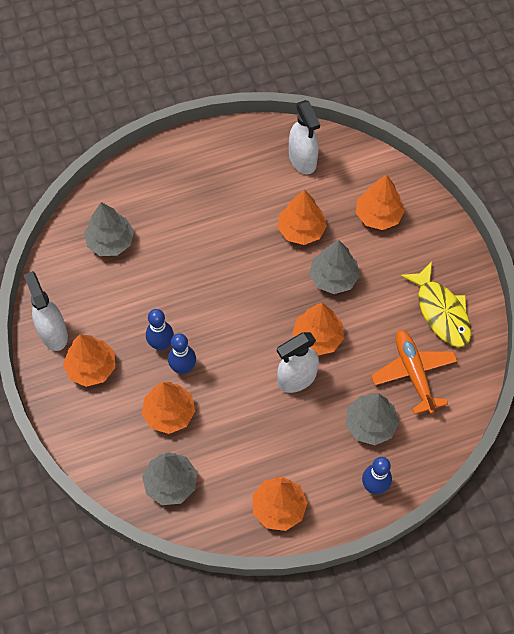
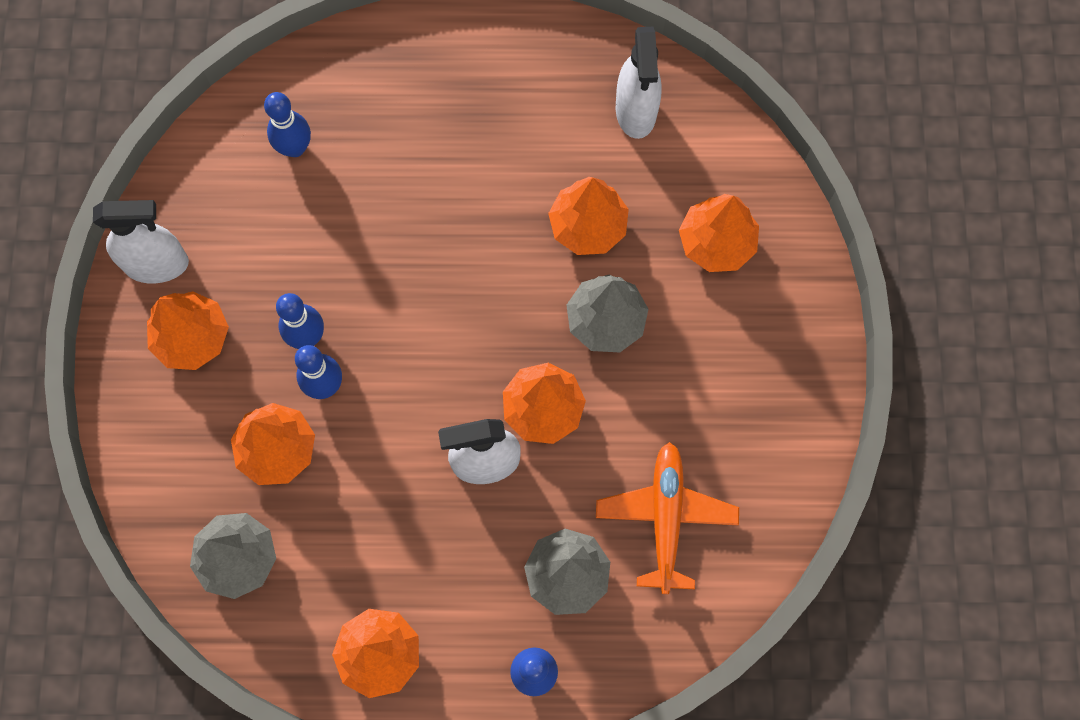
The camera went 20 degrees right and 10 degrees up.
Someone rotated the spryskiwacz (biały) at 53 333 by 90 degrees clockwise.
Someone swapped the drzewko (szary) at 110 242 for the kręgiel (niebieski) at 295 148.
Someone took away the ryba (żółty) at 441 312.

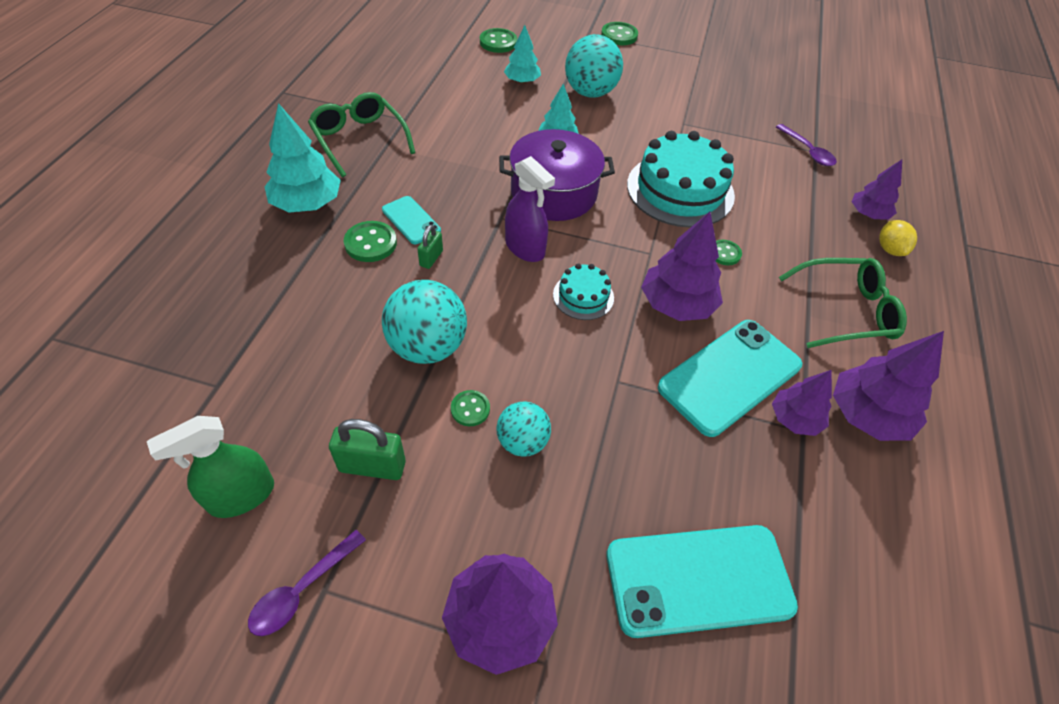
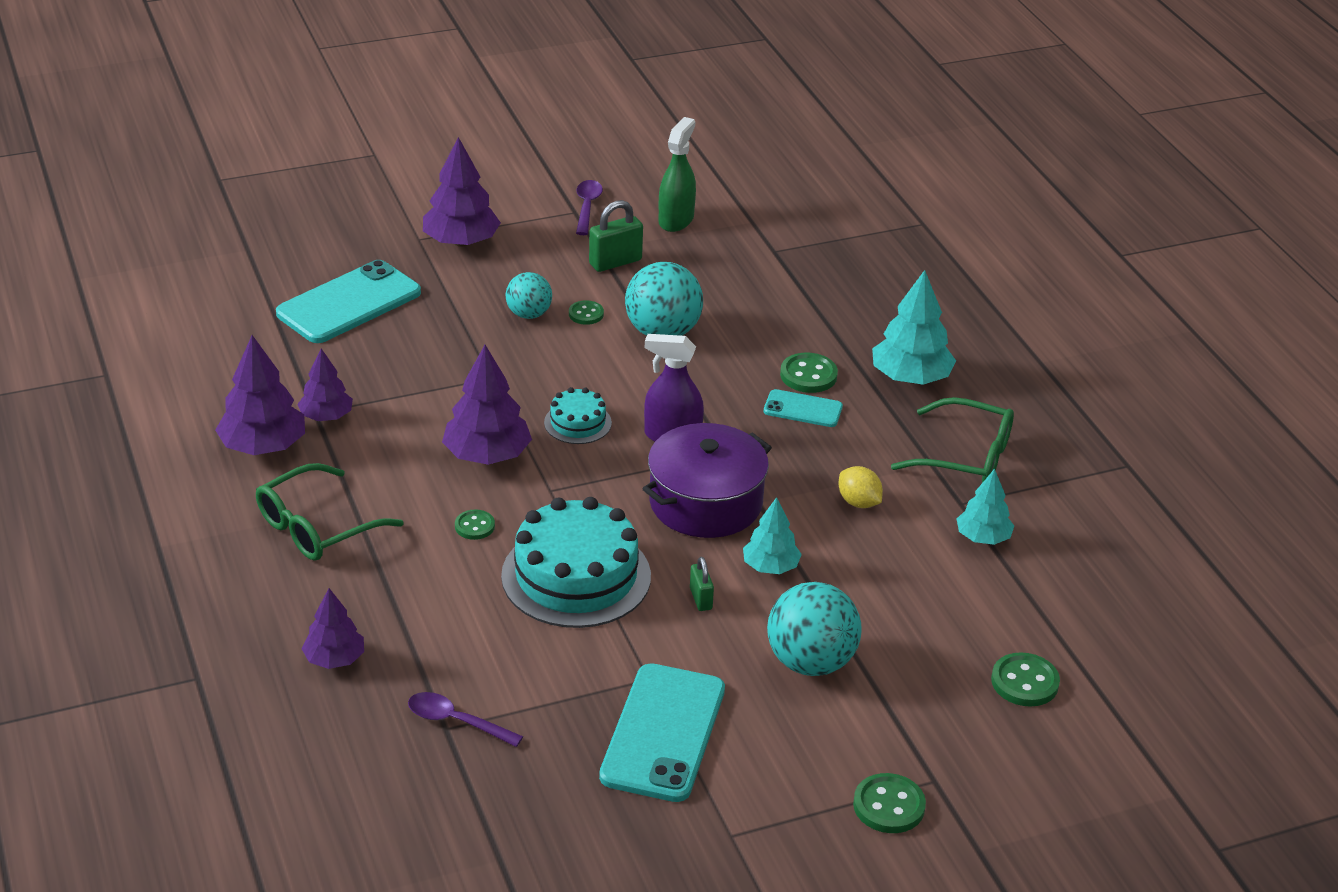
The camera went 145 degrees right and 15 degrees down.
Someone carried the kłódka (zielony) from 431 258 to 700 599.
Someone carried the drzewko (turkusowy) from 522 81 to 983 537.
Someone carried the telefon (turkusowy) from 730 376 to 663 733.
Someone carried the cytryna (żółty) from 889 249 to 858 502.

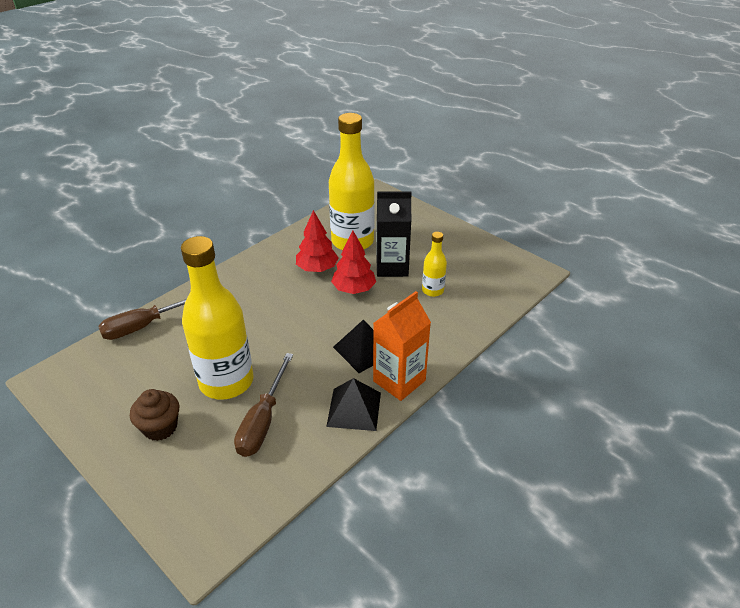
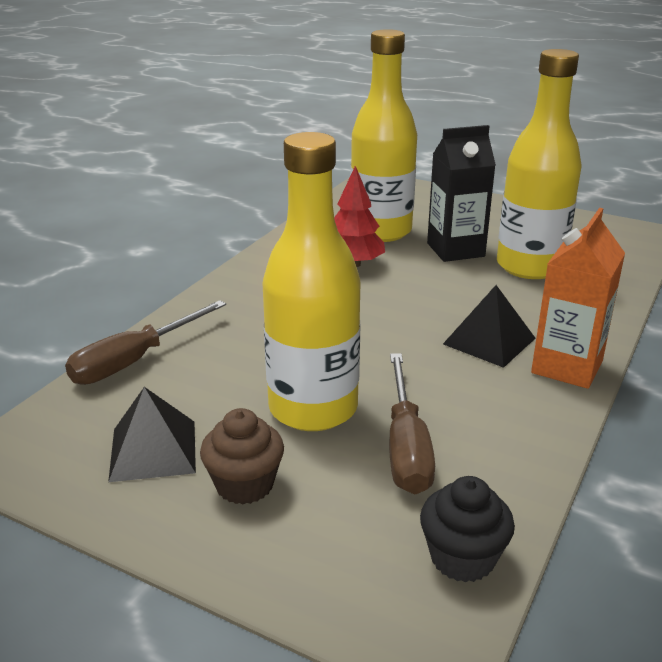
The camera went 15 degrees left and 10 degrees down.
Someone carried the piramida (czarny) from 354 409 to 153 450.
Someone took away the drzewko (czerwony) at 354 289.
Someone scaled the butelka (żółty) at 432 290 by 2.12.
Someone put down the muffinka (czarny) at 462 558.

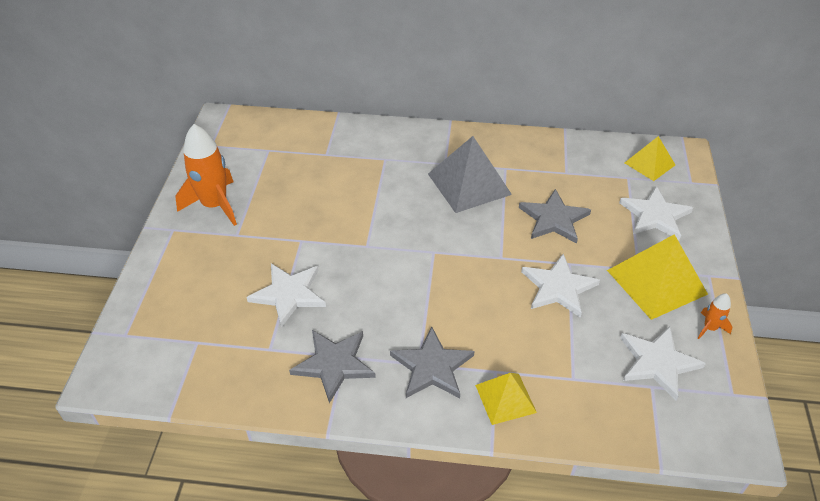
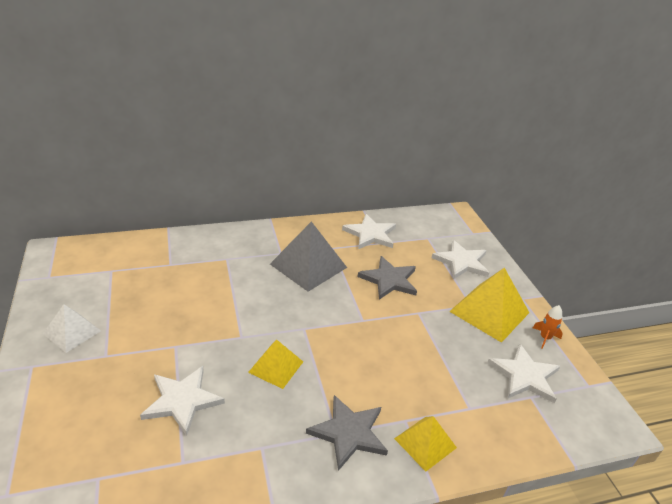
The camera went 25 degrees left and 10 degrees down.
Someone swapped the rakieta (pomarańczowy) at 215 205 for the piramida (biały) at 72 332.
Someone took away the gwiazda (szary) at 334 364.
Someone carried the gwiazda (biały) from 558 287 to 370 234.
Someone carried the piramida (żółty) from 649 164 to 276 367.

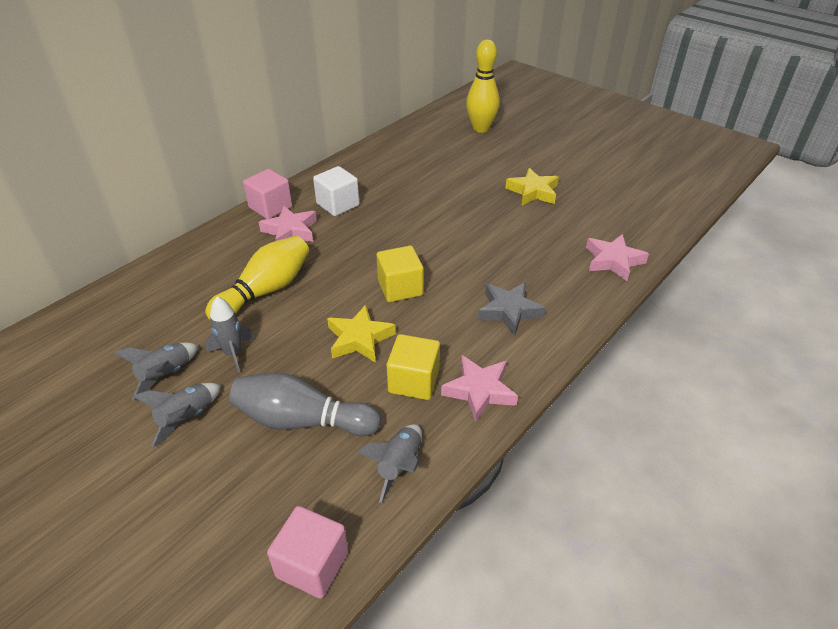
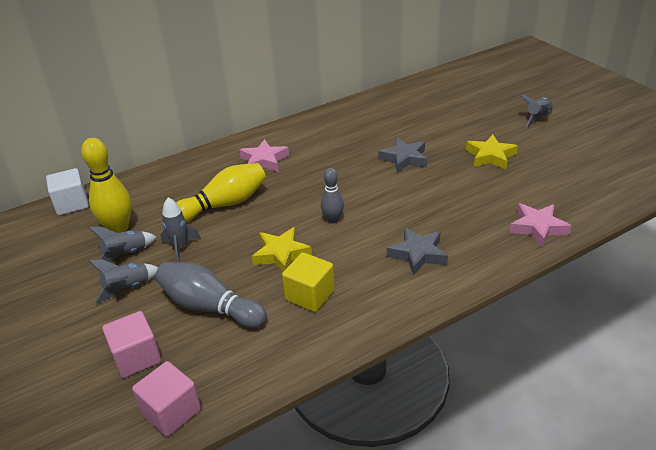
The camera went 20 degrees right and 5 degrees down.
Someone carried the sześcian (różowy) from 270 207 to 136 357.
Someone carried the sześcian (biały) from 338 204 to 72 204.
Someone carried the rakieta (szary) from 399 465 to 538 117.
Someone swapped the sześcian (żółty) at 400 288 for the kręgiel (szary) at 333 220.
Someone took away the gwiazda (różowy) at 479 391.
Someone carried the kręgiel (żółty) from 481 128 to 118 229.
Someone put down the gwiazda (szary) at 404 159.

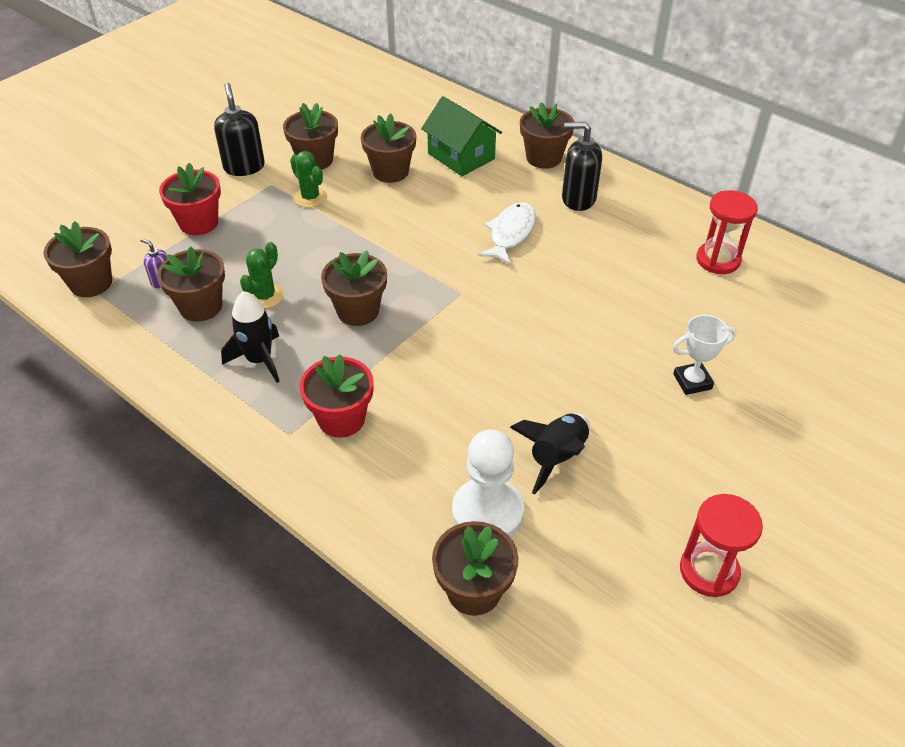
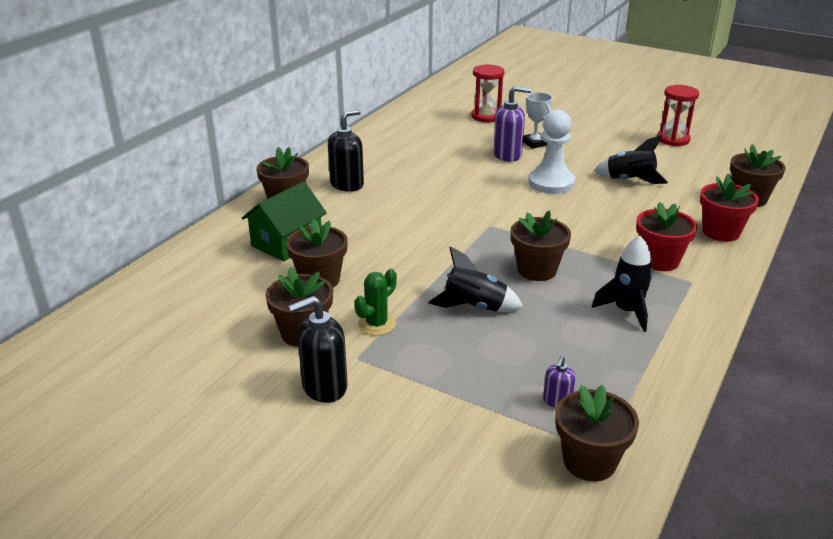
The camera went 100 degrees left and 15 degrees down.
Someone took away the doniczka (brązowy) at 201 306.
Someone carried the doniczka (czerwony) from 199 223 to 721 232.
Someone took away the kaktus (zielony) at 265 296.
Someone carried the pionek (biały) from 487 512 to 551 183.
Someone took away the ryba (biały) at 510 234.
Someone rotated the dozownik mydła (czarny) at 578 199 by 135 degrees counterclockwise.
Someone carried the klepsydra (czerwony) from 718 260 to 486 116.
Someone put down the rakieta (czarny) at 475 307.
Someone put down the dozownik mydła (fioletowy) at 508 155.

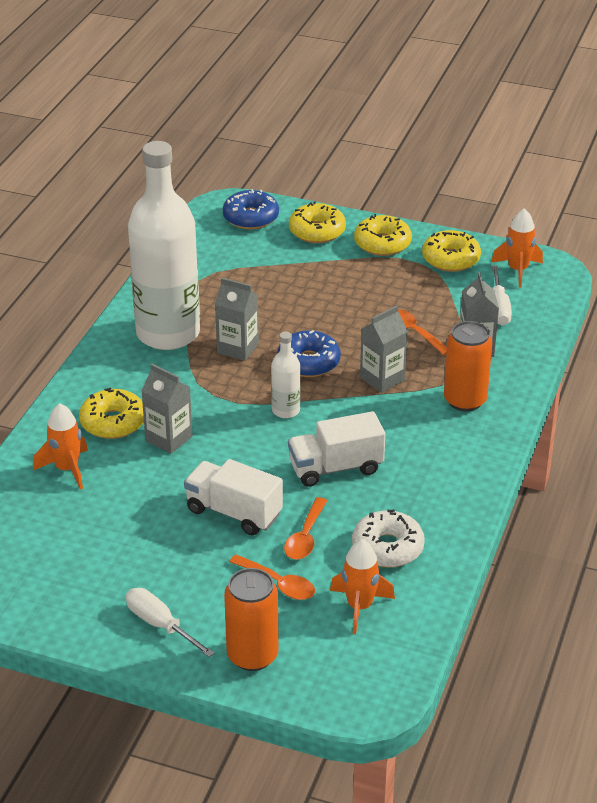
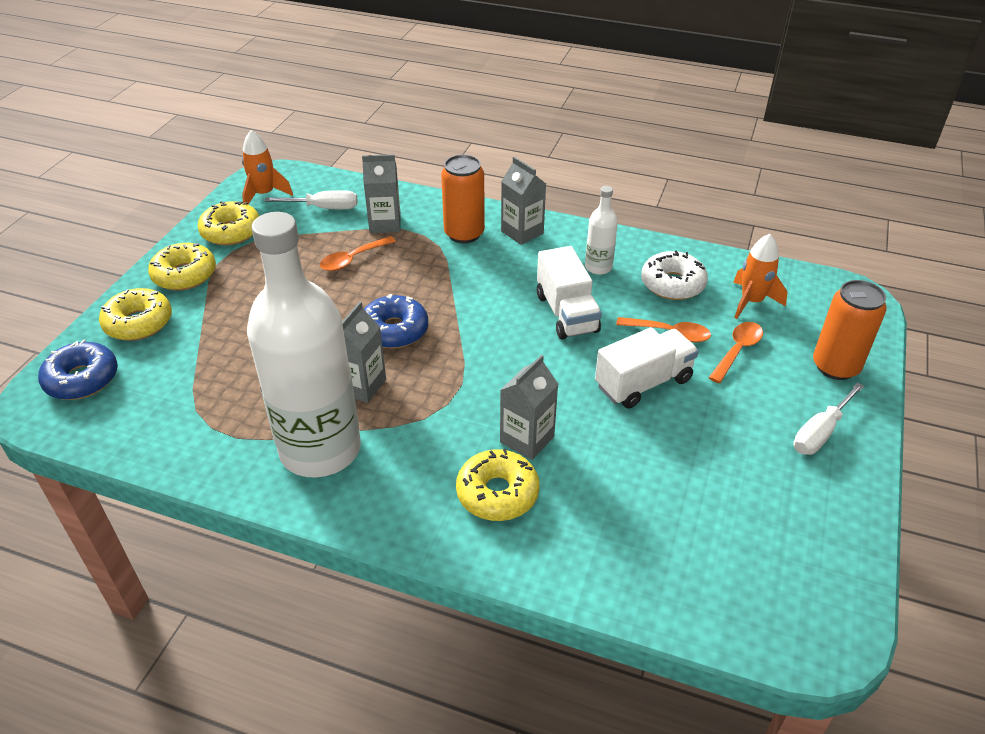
The camera went 90 degrees left and 5 degrees up.
Someone took away the rakieta (pomarańczowy) at 67 469.
Someone rotated the ciężarówka (biały) at 234 512 by 150 degrees counterclockwise.
Someone carried the butelka (biały) from 286 410 to 598 267.
Someone carried the karton mleka (szary) from 382 379 to 522 232.

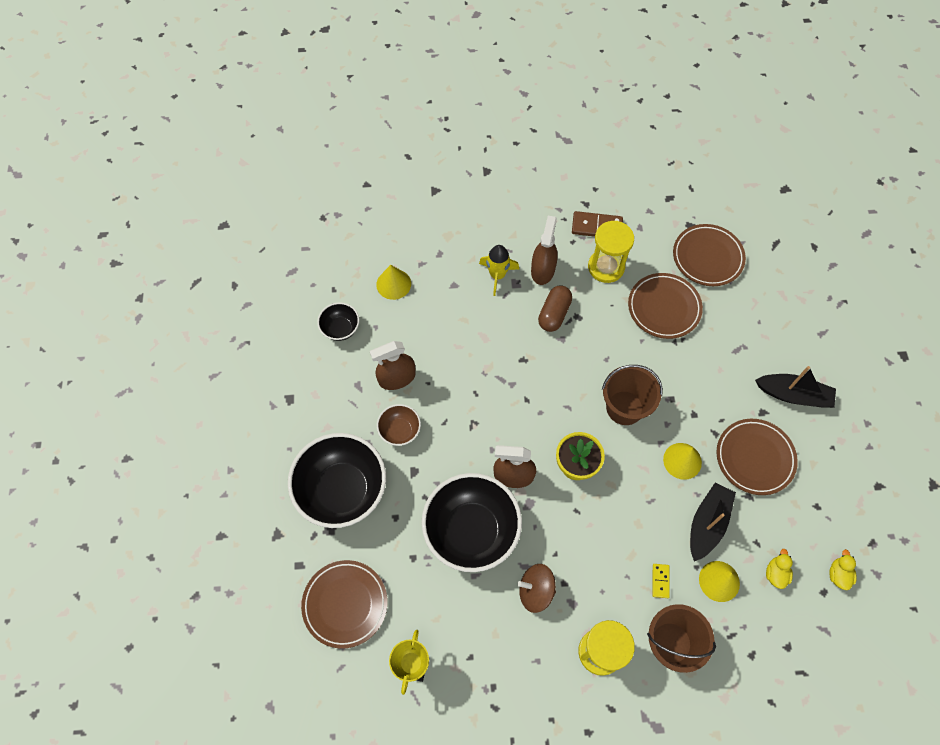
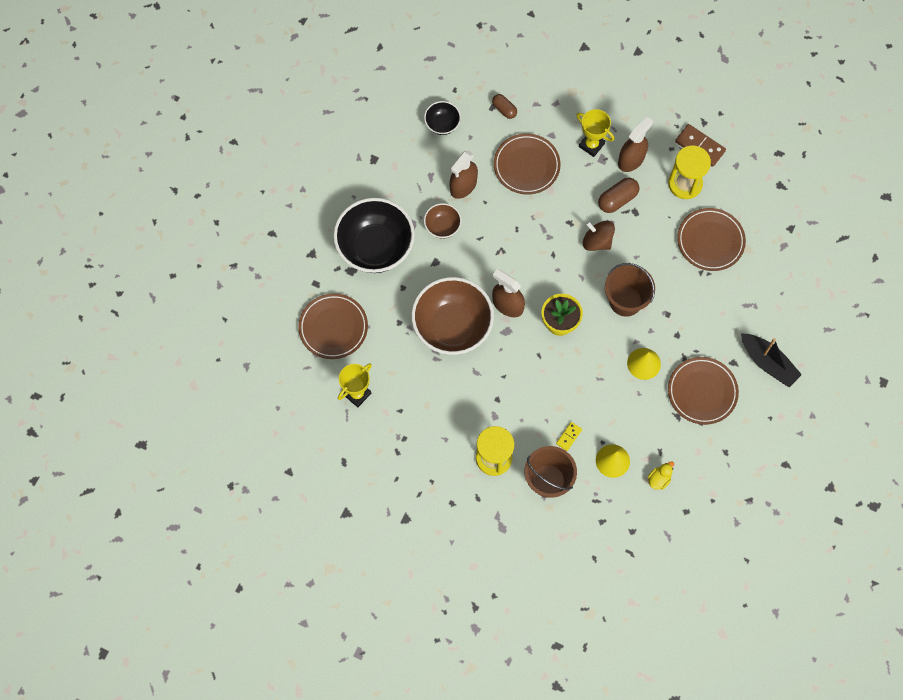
The camera went 30 degrees right and 5 degrees up.
Someone rotated the spryskiwacz (brązowy) at 397 378 by 60 degrees counterclockwise.
Someone swapped the stożek (żółty) at 393 284 for the kapsułka (brązowy) at 504 109.
Someone repainted the miska (czarny) at 471 531, which became the miska (brązowy) at 452 327.
Someone swapped the rakieta (żółty) at 497 275 for the puchar (żółty) at 591 145.
Someone carried the bączek (brązowy) from 535 591 to 597 241.
Someone carried the talerz (brązowy) from 707 257 to 526 166.
Someone took away the łódka (czarny) at 707 524.
Someone took away the kaczka (żółty) at 838 574.

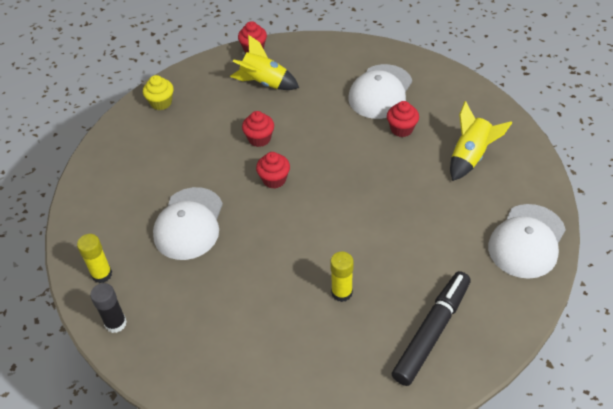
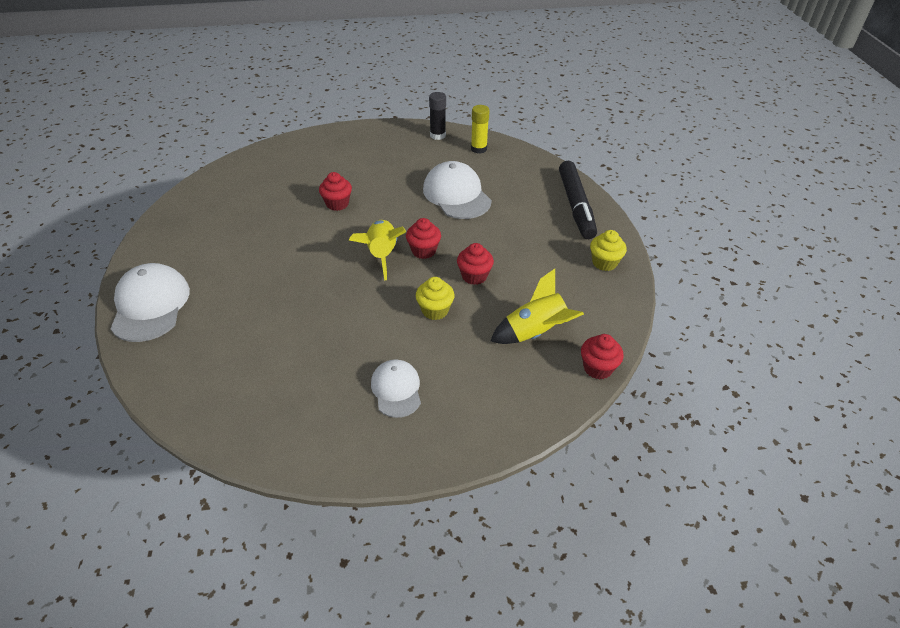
The camera went 140 degrees right and 5 degrees down.
Someone took away the klej w sztyfcie (żółty) at 342 292.
Someone scaled the czapka (biały) at 380 92 by 0.62.
Someone carried the muffinka (czerwony) from 401 129 to 337 204.
Someone carried the flamaster (czarny) from 431 332 to 576 206.
Someone carried the rakieta (żółty) from 470 156 to 382 255.
Someone put down the muffinka (żółty) at 435 310.

